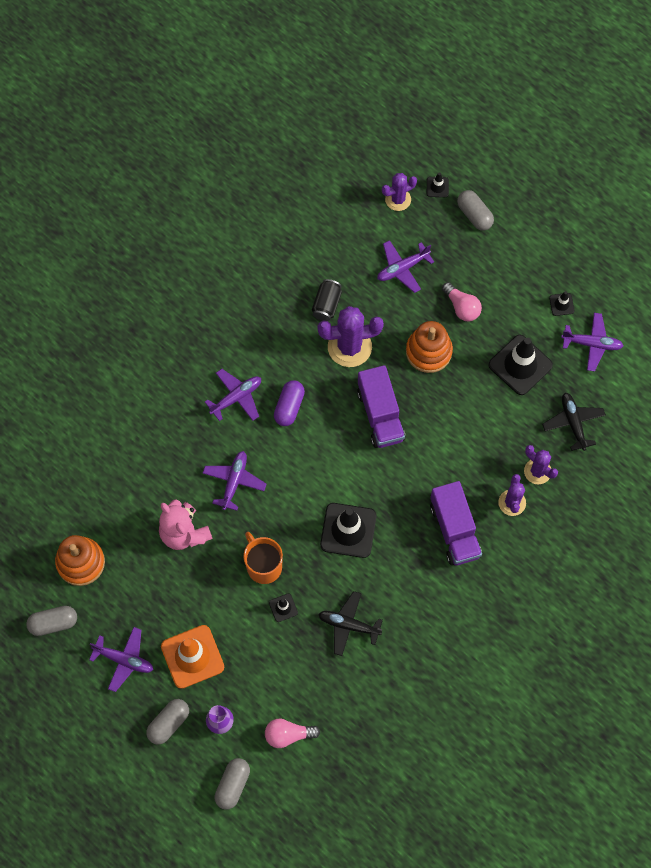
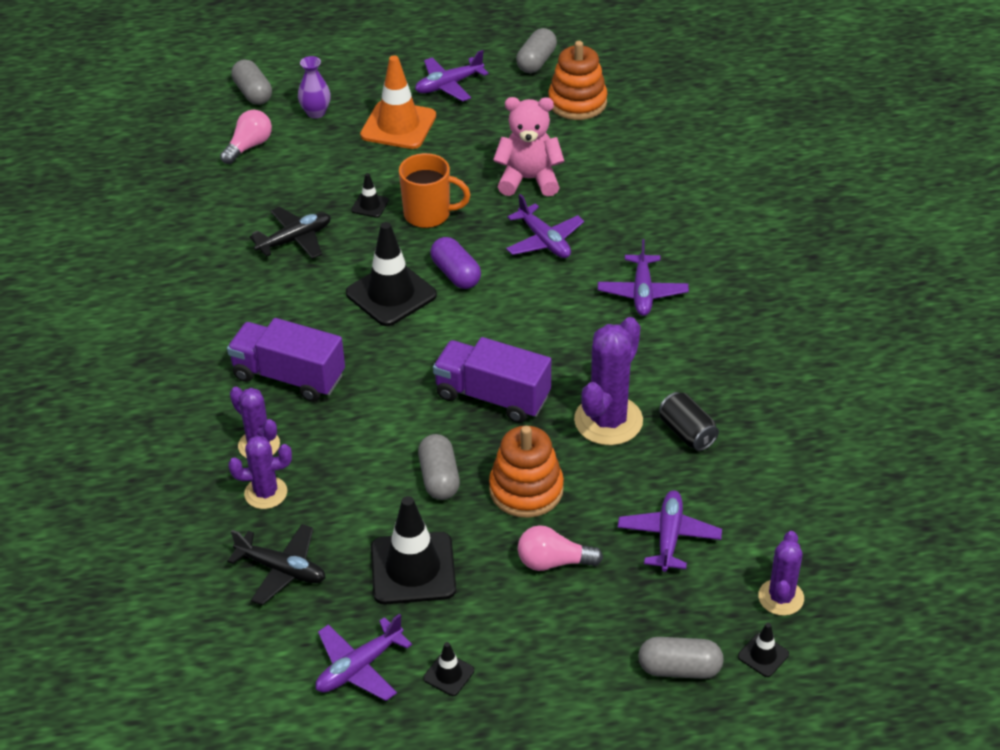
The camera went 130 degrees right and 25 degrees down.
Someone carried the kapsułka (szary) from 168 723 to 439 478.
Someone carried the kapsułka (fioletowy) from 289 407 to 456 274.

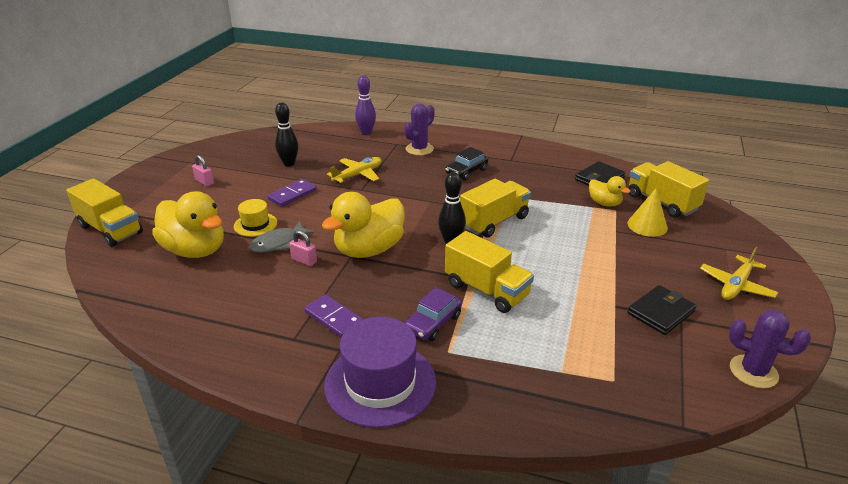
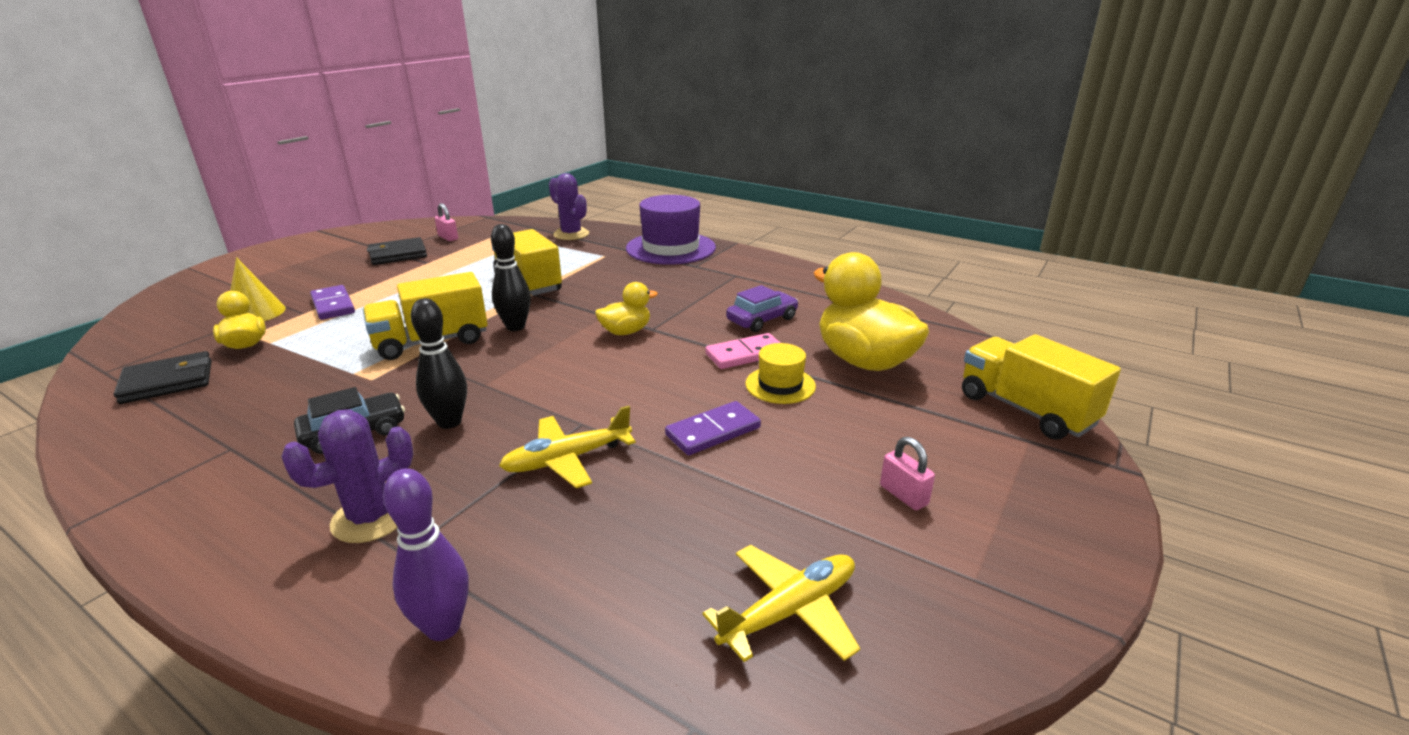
The camera went 165 degrees left and 5 degrees down.
Someone swapped the ryba (szary) at 278 243 for the kostka domina (różowy) at 745 354.
Someone carried the kręgiel (czarny) from 289 163 to 449 422.
Someone carried the kłódka (różowy) from 304 260 to 448 237.
Someone carried the kostka domina (fioletowy) from 334 318 to 333 305.
Someone scaled the kaczka (żółty) at 369 250 by 0.52.
Someone carried the samochód (fioletowy) from 433 323 to 762 320.
Someone took away the ciężarówka (żółty) at 662 202.
Someone carried the samolot (żółty) from 736 285 to 789 611.
Someone carried the kaktus (fioletowy) from 753 372 to 571 234.

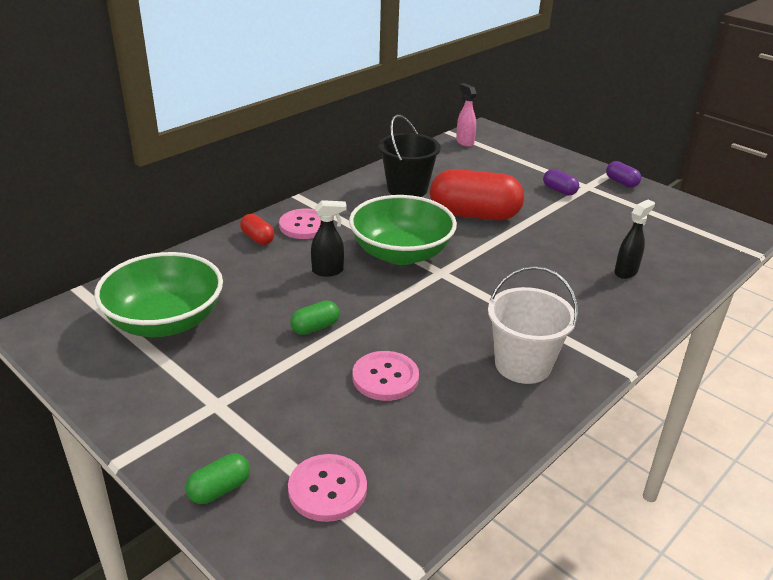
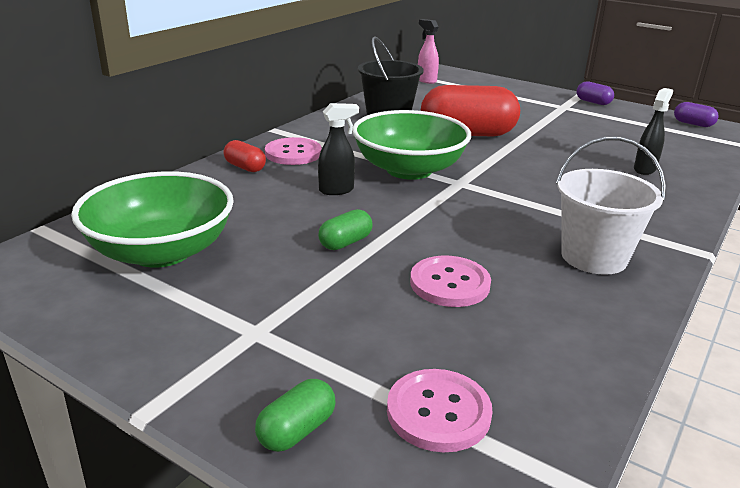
The camera went 10 degrees left and 5 degrees down.
Someone carried the kapsułka (fioletowy) from 559 190 to 693 124.

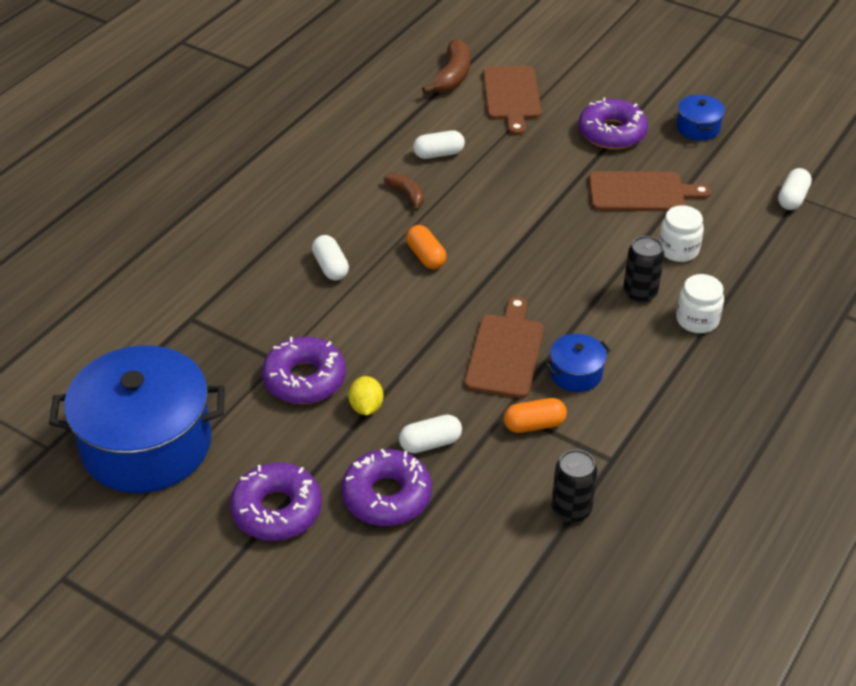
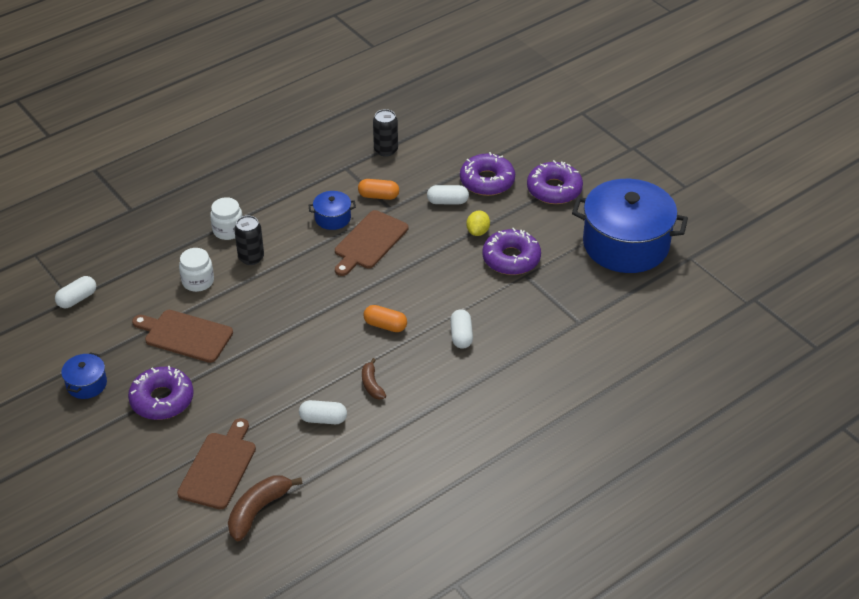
The camera went 160 degrees left and 0 degrees up.
Someone rotated the kapsułka (pomarańczowy) at 426 256 by 60 degrees counterclockwise.

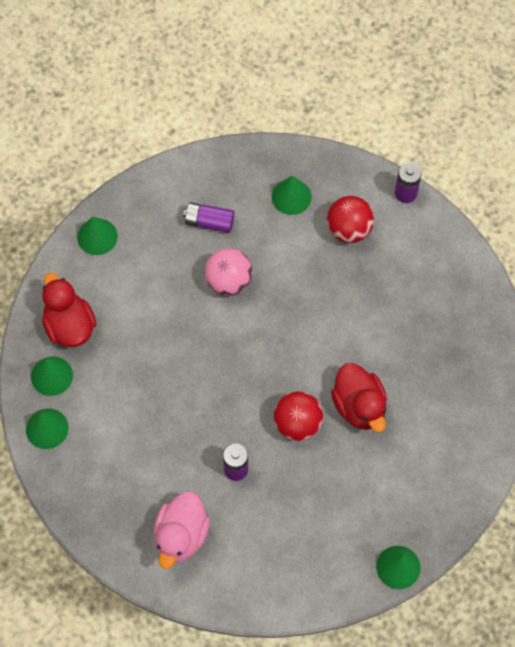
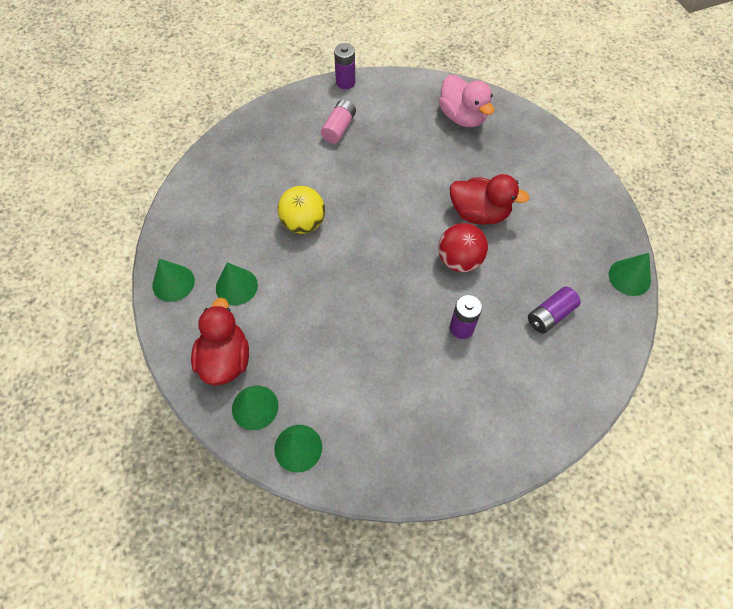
The camera went 50 degrees left and 5 degrees down.
Someone rotated the kaczka (czerwony) at 69 325 by 75 degrees clockwise.
Someone carried the kaczka (różowy) from 181 535 to 462 117.
Someone carried the bateria (fioletowy) from 209 222 to 550 315.
Someone repainted the piłka (różowy) at 229 281, which became the piłka (żółty) at 303 223.
Someone carried the stożek (zielony) from 291 196 to 236 286.
Someone swapped the piłka (czerwony) at 349 229 for the bateria (różowy) at 339 128.

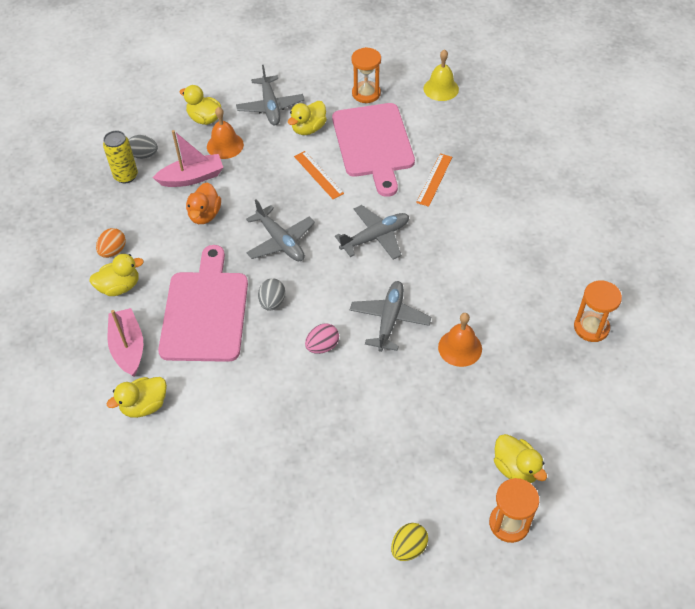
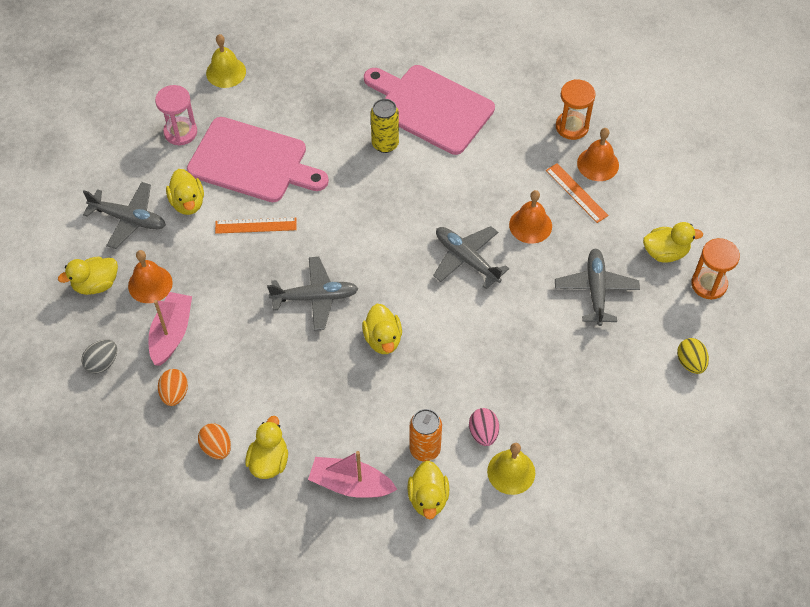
The camera went 60 degrees left and 5 degrees up.
Someone carried the puszka (żółty) from 126 176 to 385 144.
Someone carried the deska do krojenia (różowy) from 205 311 to 431 107.
Someone took away the kaczka (pomarańczowy) at 205 215.
Someone swapped the jajko (szary) at 272 302 for the kaczka (żółty) at 383 339.
Someone carried the jajko (różowy) from 322 346 to 483 433.
Someone carried the samolot (szary) from 375 237 to 595 290.
Someone repainted the klepsydra (pomarańczowy) at 366 93, which became the klepsydra (różowy) at 180 132.
Someone carried the linijka (pomarańczowy) from 434 179 to 576 193.
Someone put down the jajko (pomarańczowy) at 174 394.
Someone put down the puszka (pomarańczowy) at 425 449.
Someone put down the dzwonek (żółty) at 511 472.
Someone put down the dzwonek (pomarańczowy) at 598 164.

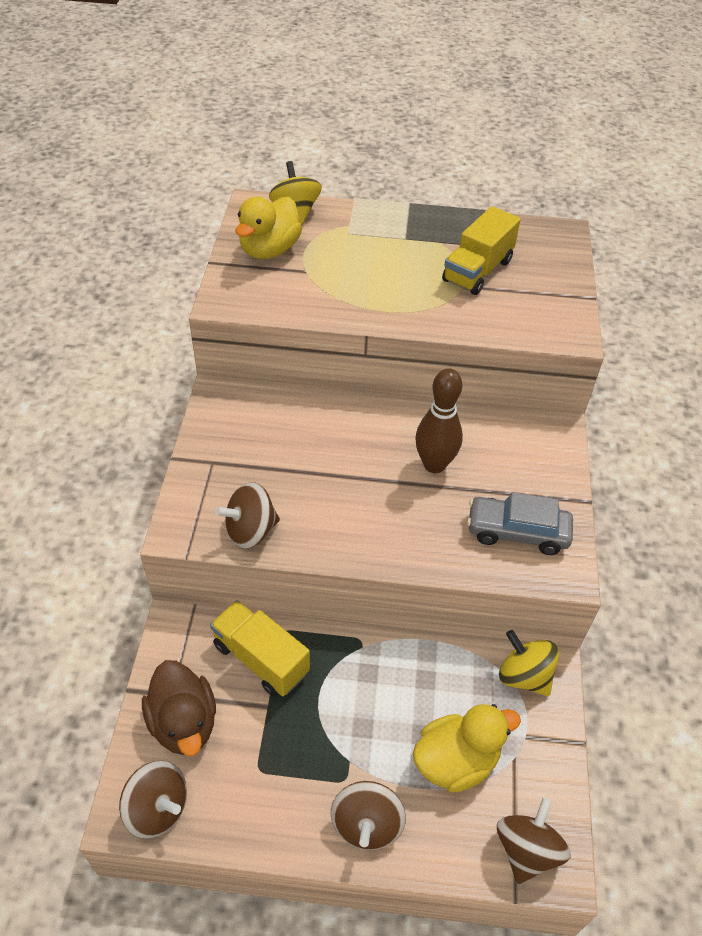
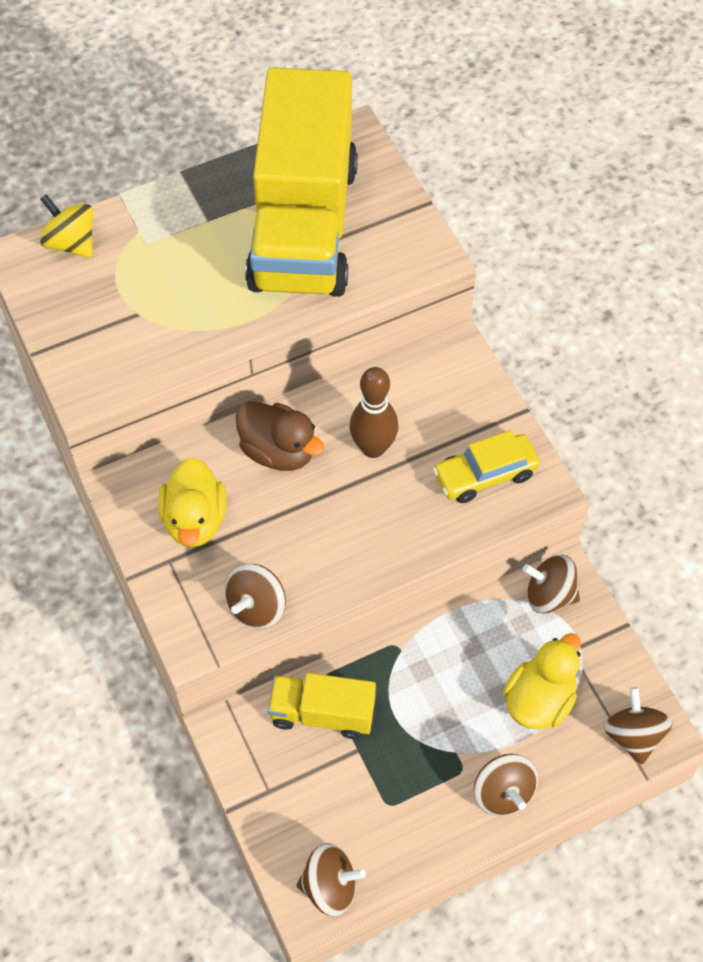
The camera went 30 degrees left and 10 degrees up.
Someone carried the kaczka (brązowy) from 184 723 to 278 451.
Someone carried the kaczka (żółty) from 269 250 to 195 520.
Someone scaled the ciężarówka (żółty) at 477 271 by 2.17.
Someone repainted the samochód (szary) at 517 532, which became the samochód (żółty) at 485 475.
Someone repainted the bączek (żółty) at 524 676, which became the bączek (brązowy) at 549 595.

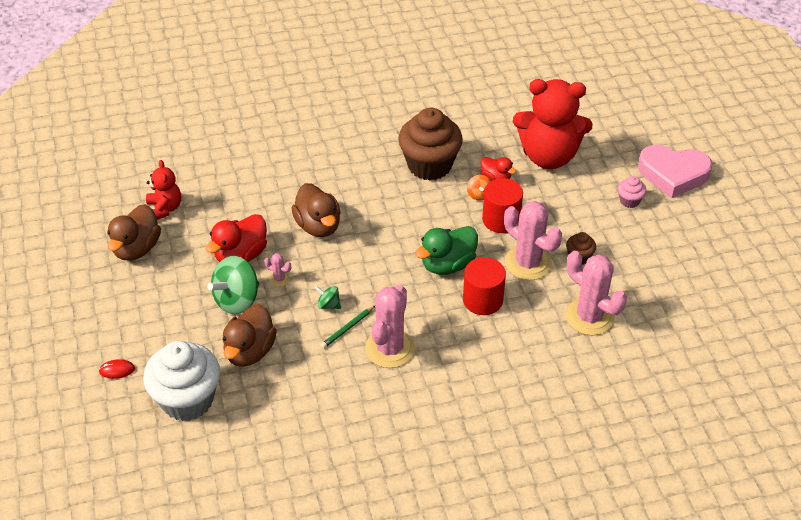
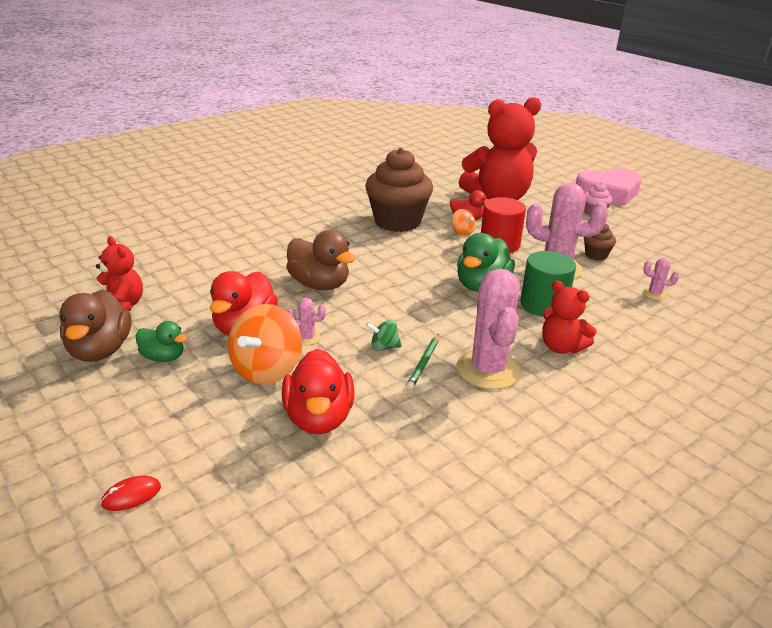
The camera went 25 degrees left and 15 degrees down.
Someone took away the muffinka (biały) at 187 399.
Someone repainted the bączek (zielony) at 237 300, which became the bączek (pomarańczowy) at 267 370.
Someone repainted the kaczka (brązowy) at 250 351, which became the kaczka (czerwony) at 319 418.
Someone repainted the walec (czerwony) at 482 300, which became the walec (zielony) at 543 305.
Someone scaled the kaktus (różowy) at 589 317 by 0.43.
Someone put down the kaczka (zielony) at 163 357.
Someone put down the miś (czerwony) at 561 347.

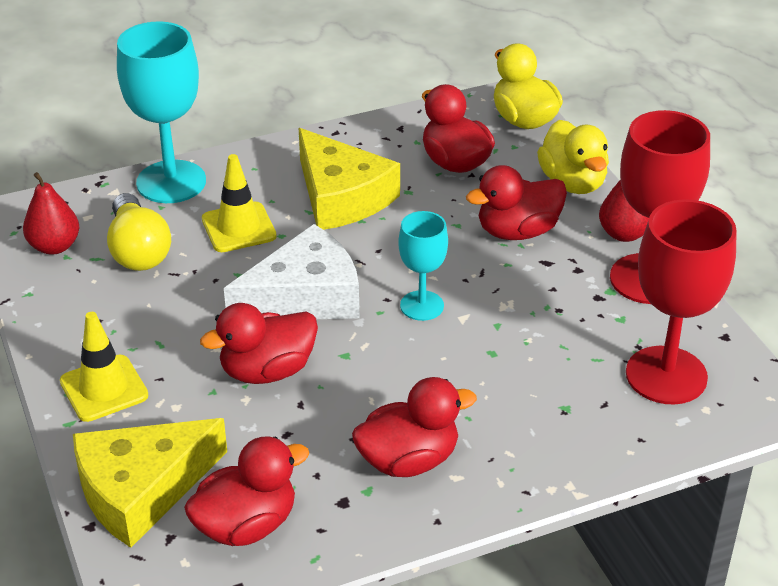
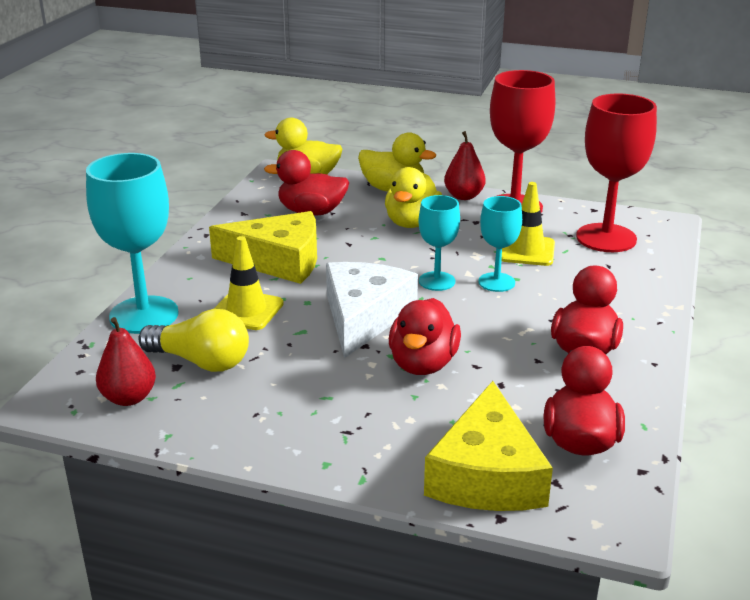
The camera went 50 degrees left and 10 degrees down.
Someone carried the pachołek (żółty) from 104 388 to 526 251.
Someone repainted the kaczka (czerwony) at 517 231, which became the kaczka (żółty) at 412 223.
Someone put down the kielich (turkusowy) at 496 282.

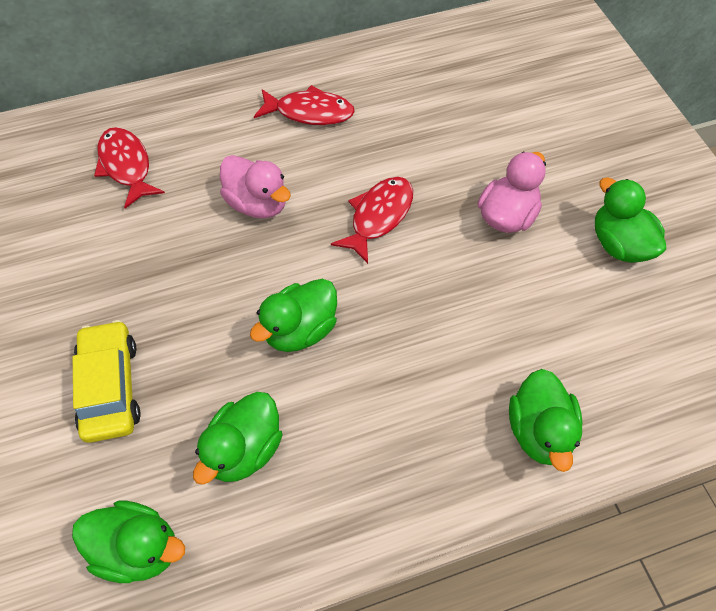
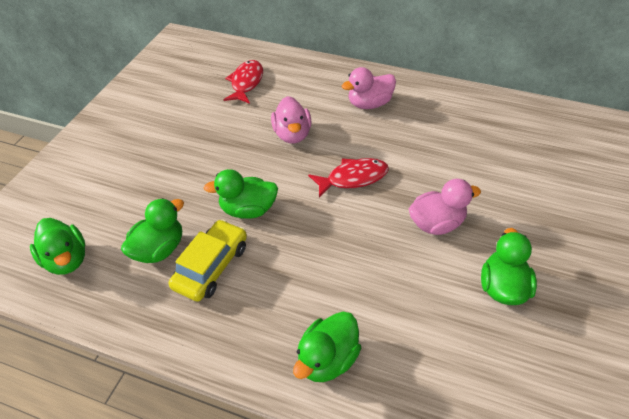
The camera went 40 degrees right and 10 degrees down.
Someone carried the samochód (żółty) from 110 387 to 211 266.
Someone rotated the kaczka (zielony) at 244 450 by 150 degrees clockwise.
Someone swapped the ryba (czerwony) at 309 112 for the kaczka (różowy) at 369 104.

